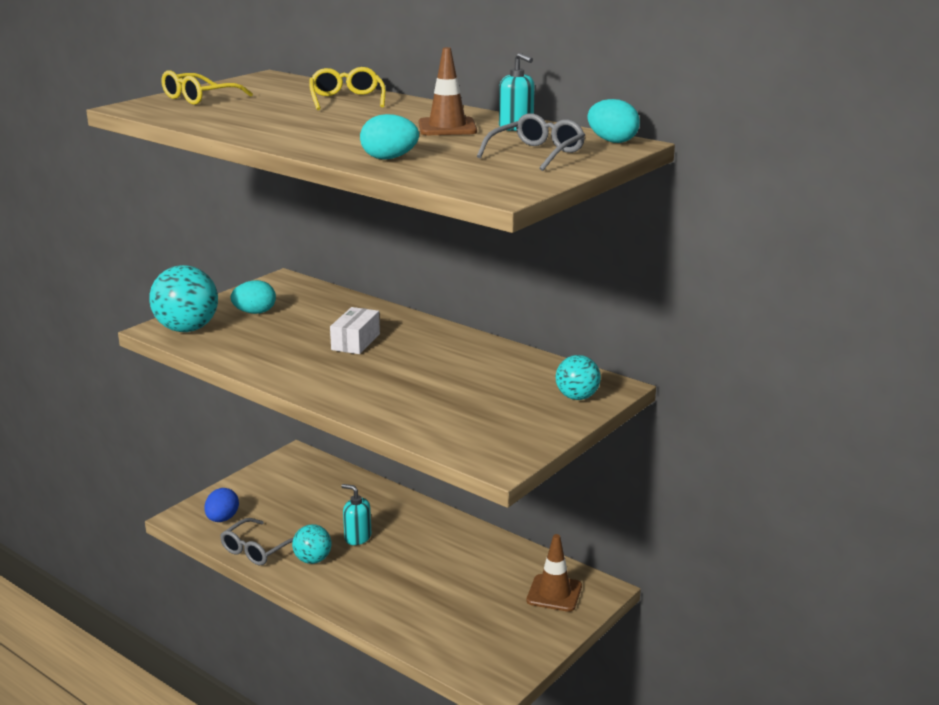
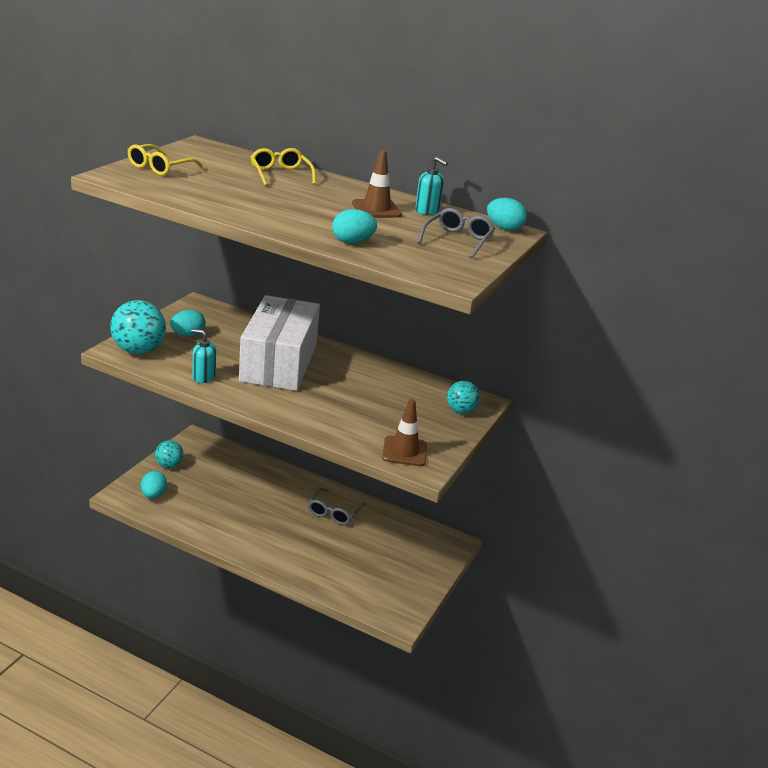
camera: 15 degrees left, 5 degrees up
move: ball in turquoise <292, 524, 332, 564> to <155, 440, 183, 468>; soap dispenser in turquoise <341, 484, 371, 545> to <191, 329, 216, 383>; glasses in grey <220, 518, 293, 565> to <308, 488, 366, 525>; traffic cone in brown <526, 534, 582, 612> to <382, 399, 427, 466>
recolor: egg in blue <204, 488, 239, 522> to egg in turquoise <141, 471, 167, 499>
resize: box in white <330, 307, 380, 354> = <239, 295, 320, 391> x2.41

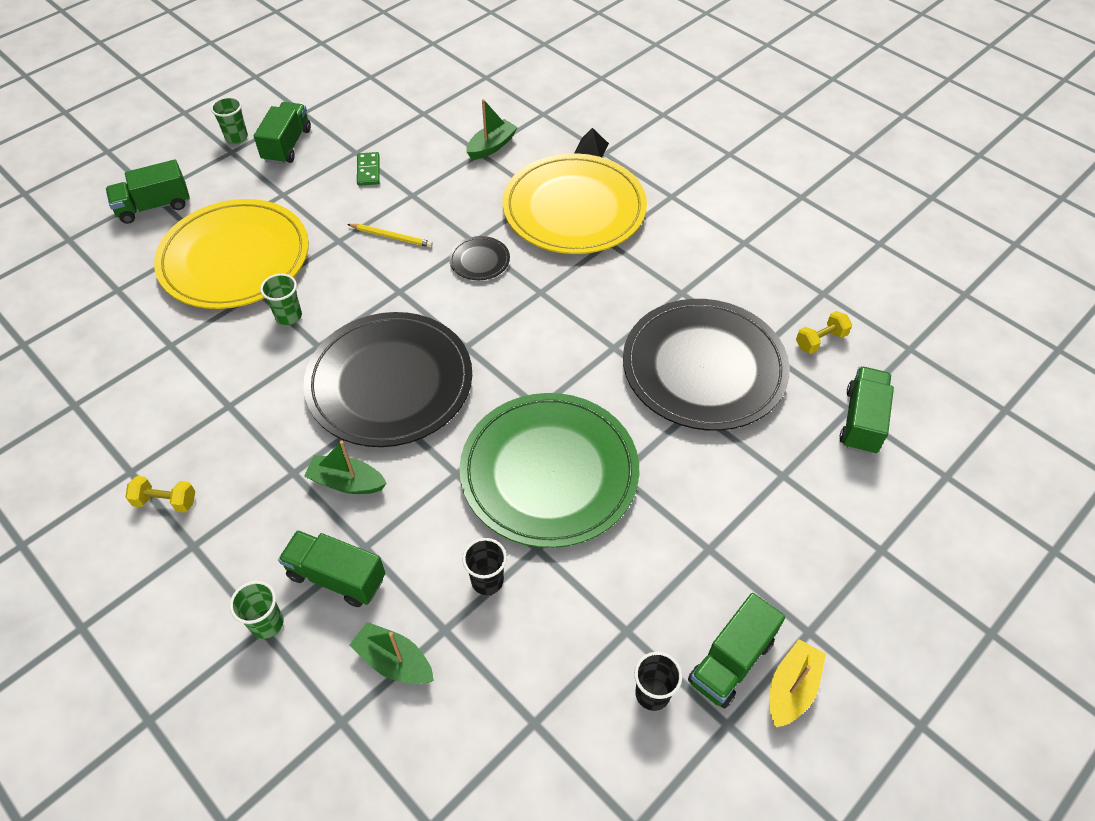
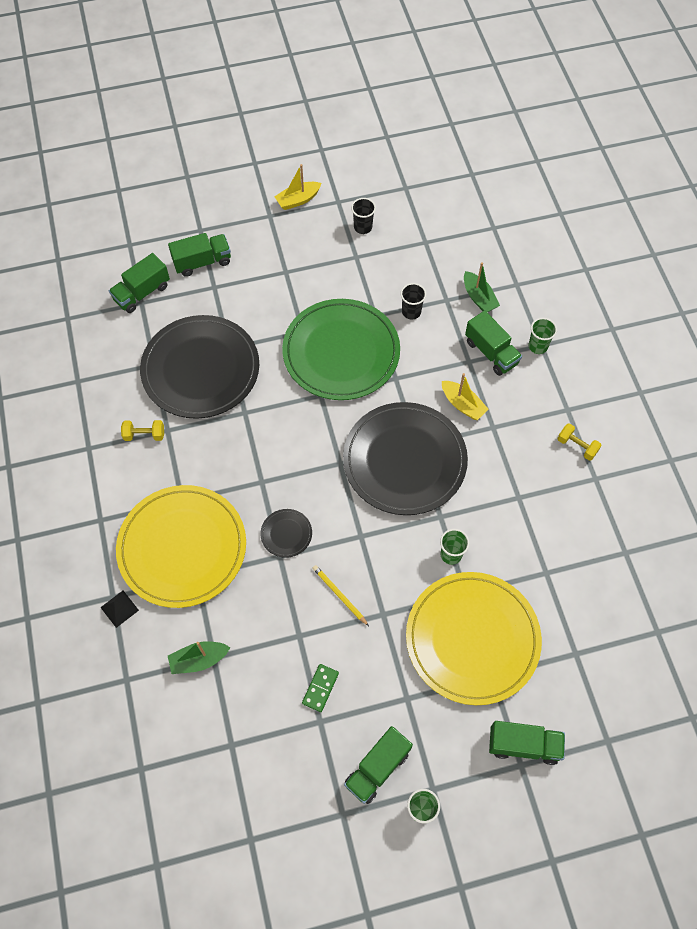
camera: 150 degrees left, 10 degrees up
move: dumbbell in yellow <796, 311, 852, 354> to <121, 420, 164, 441>; truck in green <688, 593, 785, 709> to <168, 233, 231, 277>
recolor: boat in green <304, 440, 387, 494> to boat in yellow <442, 373, 489, 420>

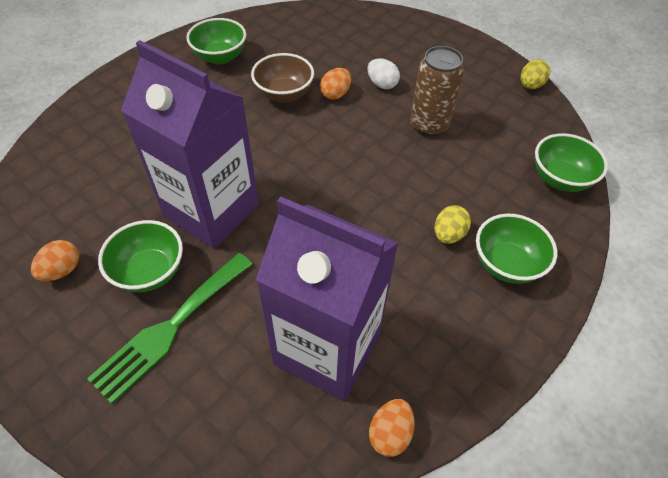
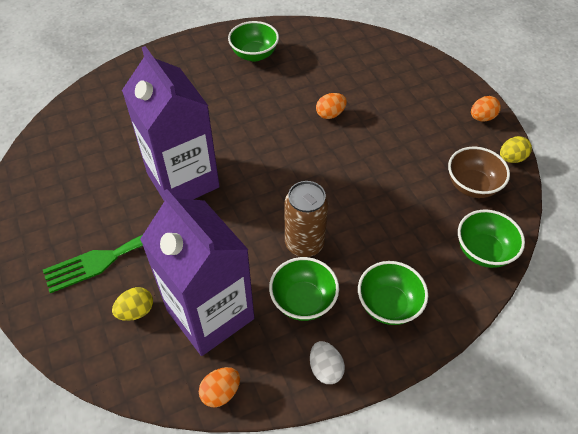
camera: 25 degrees right, 0 degrees up
move: egg in yellow <435, 205, 471, 244> to <112, 287, 153, 321>; bowl in green <98, 220, 183, 292> to <269, 257, 339, 321>; can in brown <410, 46, 464, 137> to <285, 181, 329, 257>; egg in white <367, 58, 400, 89> to <310, 341, 345, 384>; bowl in brown <251, 53, 314, 103> to <448, 147, 510, 198>; egg in orange <31, 240, 79, 281> to <471, 96, 501, 121>

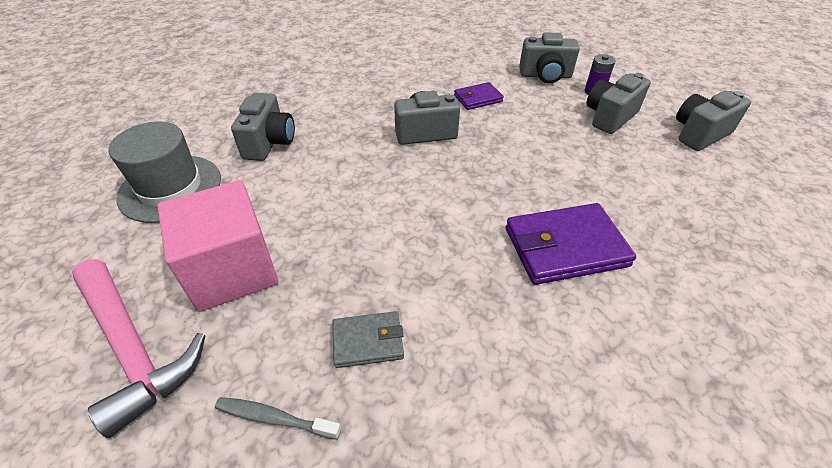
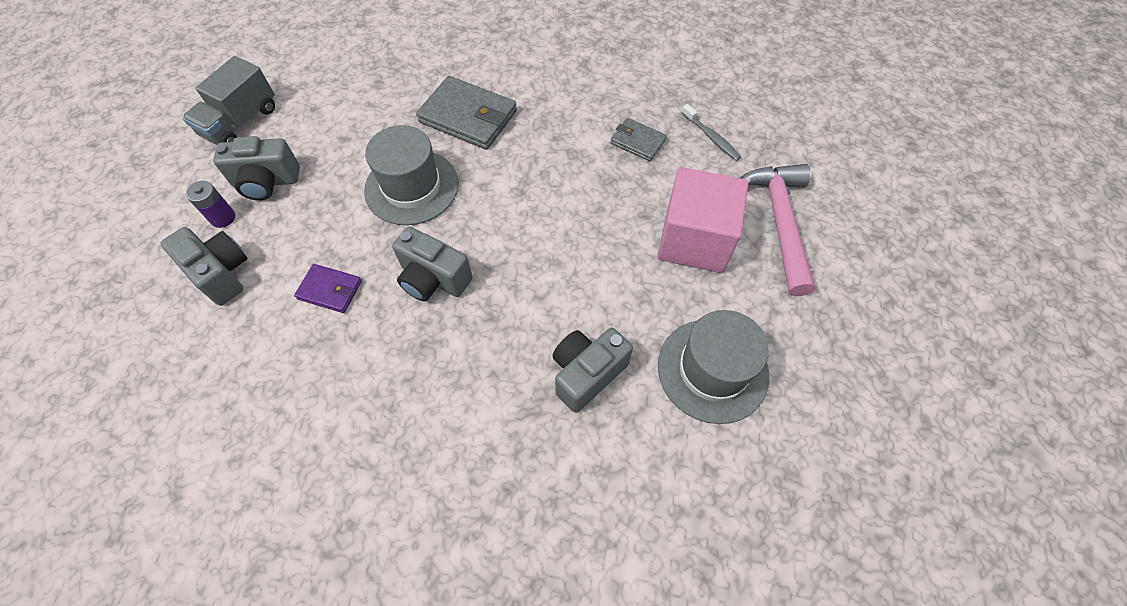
camera: 140 degrees left, 15 degrees up
insert: hat in grey <364, 125, 459, 225>
replace: camera in grey <676, 91, 751, 151> to truck in grey <182, 56, 275, 145>
recolor: wallet in purple <506, 203, 636, 285> to wallet in grey <416, 76, 517, 150>

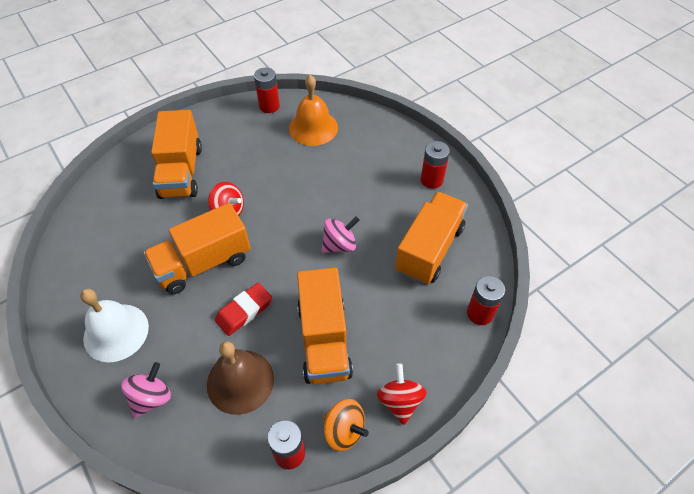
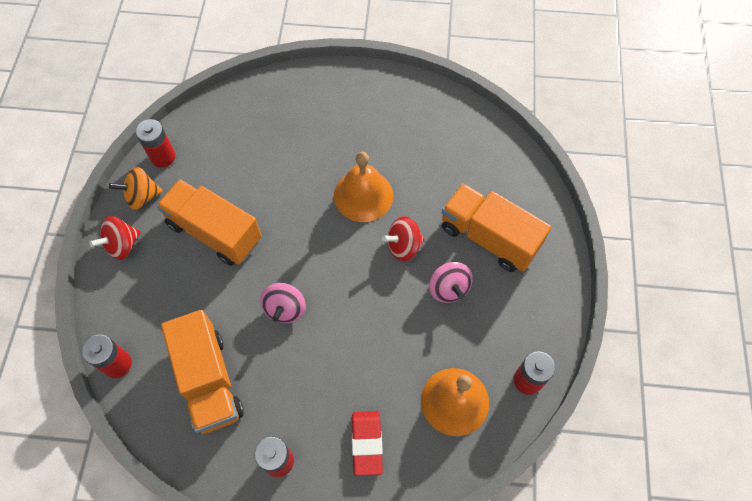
camera: 130 degrees right, 10 degrees up
delete: bell in white <80, 289, 149, 362>; bell in brown <207, 341, 274, 415>
move: eraser in red <215, 283, 272, 336> to <352, 411, 383, 476>; spinning top in pink <121, 362, 171, 418> to <429, 262, 473, 303>
replace: truck in orange <143, 203, 251, 294> to bell in orange <334, 152, 393, 222>
rotate: spinning top in red <377, 363, 427, 425> = <89, 216, 141, 260> 105 degrees clockwise

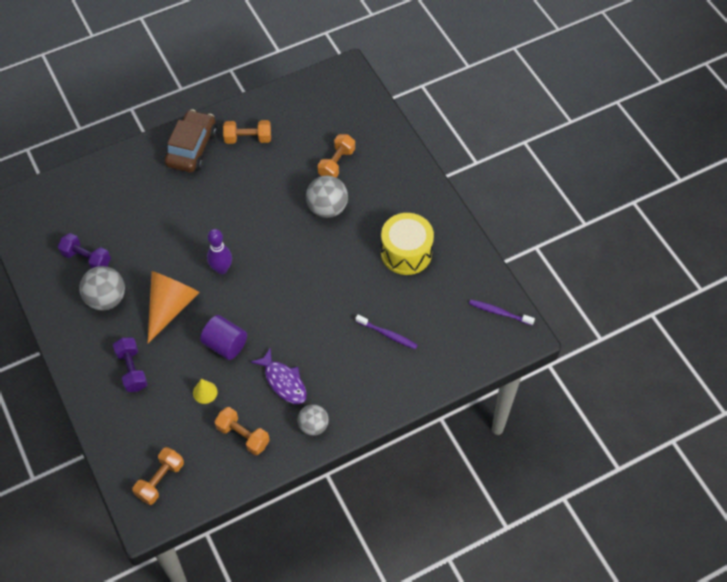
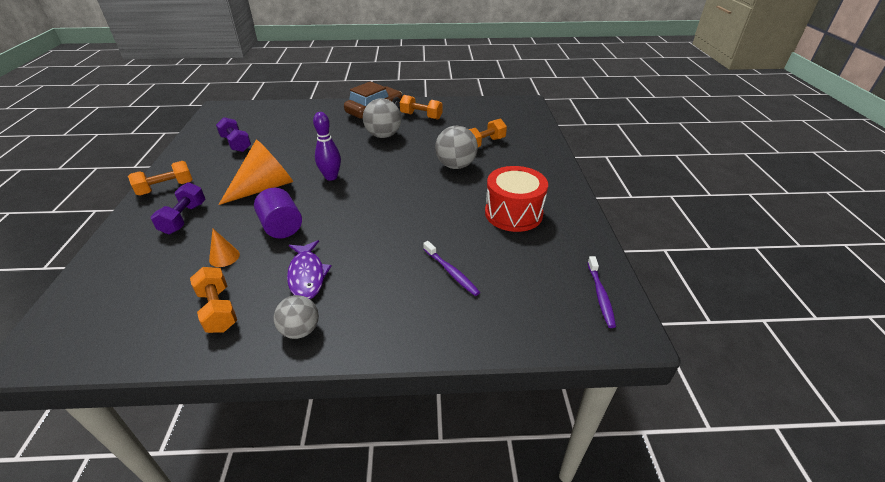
camera: 25 degrees right, 20 degrees down
move: dumbbell in orange <132, 447, 184, 505> to <128, 161, 193, 195>; ball in grey <79, 266, 125, 310> to <363, 98, 401, 138>
recolor: cone in yellow <193, 379, 218, 404> to cone in orange <209, 229, 240, 267>; drum in yellow <381, 213, 434, 275> to drum in red <485, 166, 548, 232>
rotate: toothbrush in purple <469, 299, 535, 325> = <587, 256, 616, 328> 135 degrees counterclockwise

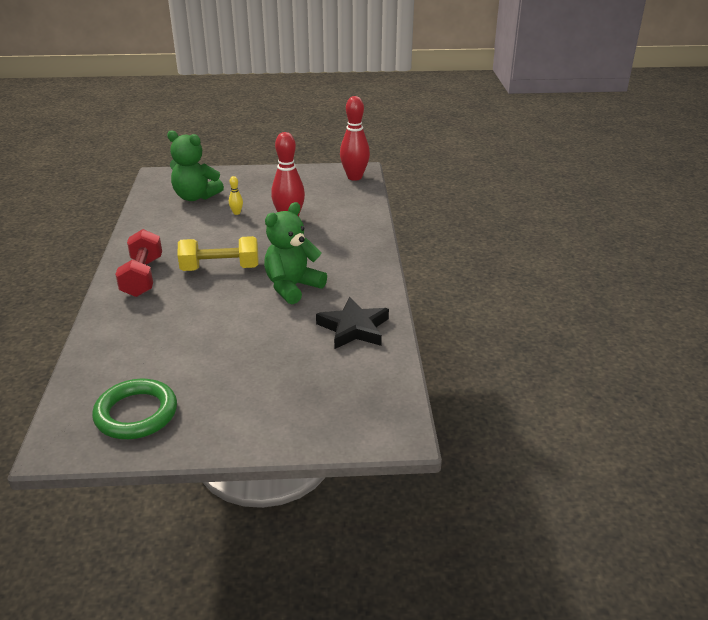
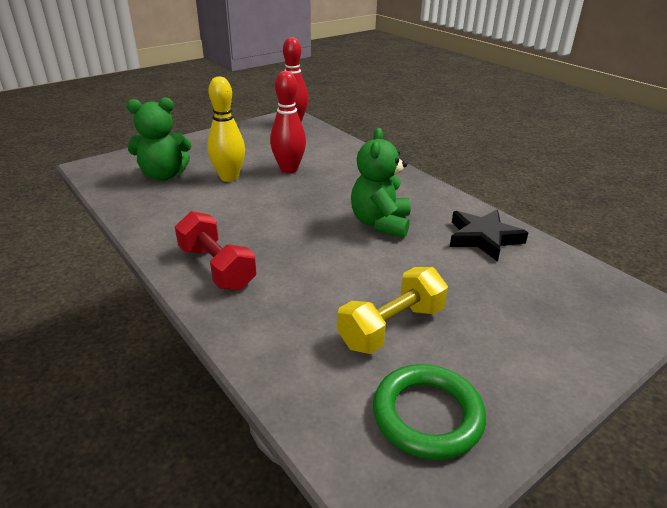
camera: 35 degrees left, 0 degrees up
move: dumbbell in yellow <178, 236, 259, 271> to <337, 267, 448, 354>
resize: bowling pin in yellow <229, 176, 243, 215> = <207, 76, 245, 182> x2.27

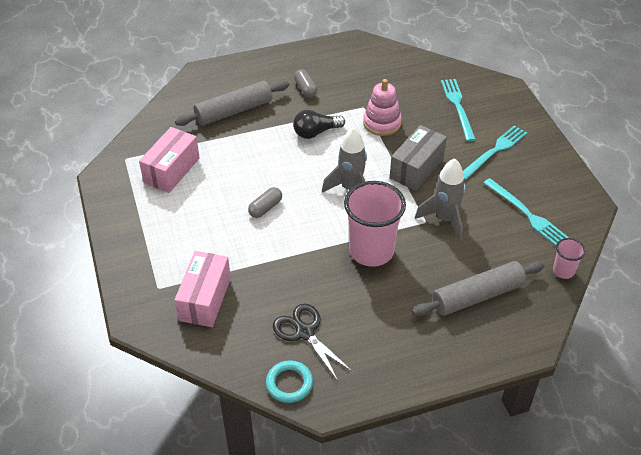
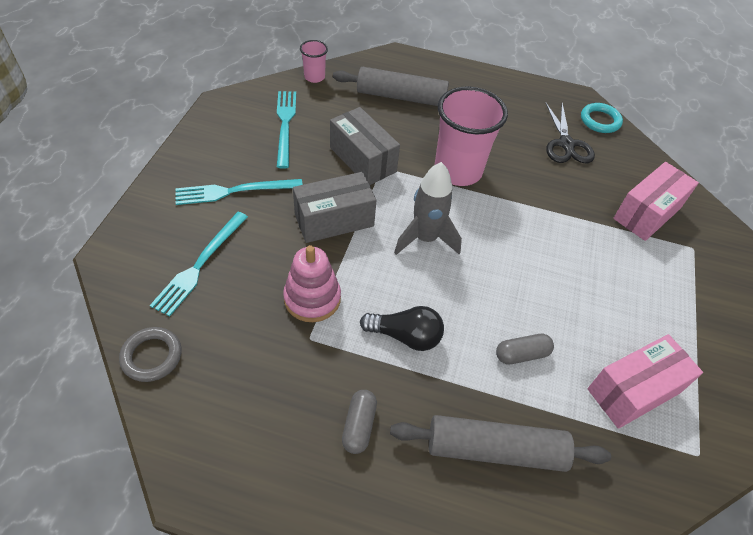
camera: 150 degrees left, 5 degrees up
insert: ring in grey <119, 327, 182, 382>
move: capsule in grey <248, 187, 282, 218> to <496, 334, 554, 364>
replace: rocket in grey <415, 158, 466, 241> to box in grey <330, 107, 400, 185>

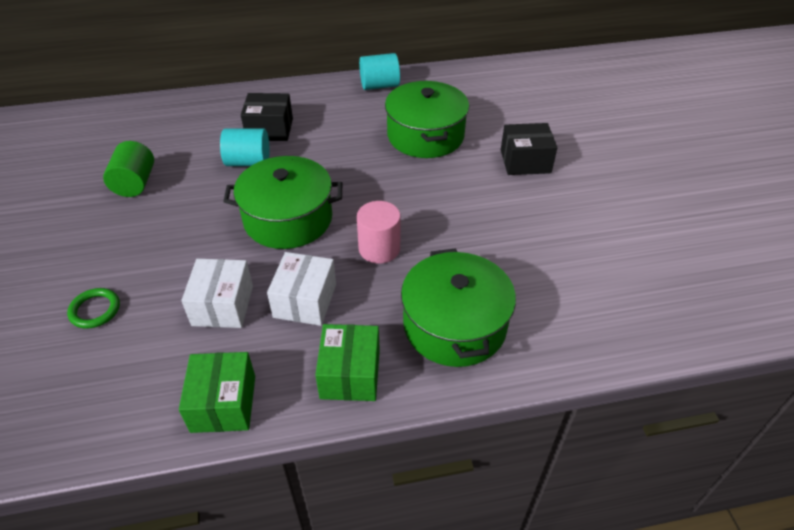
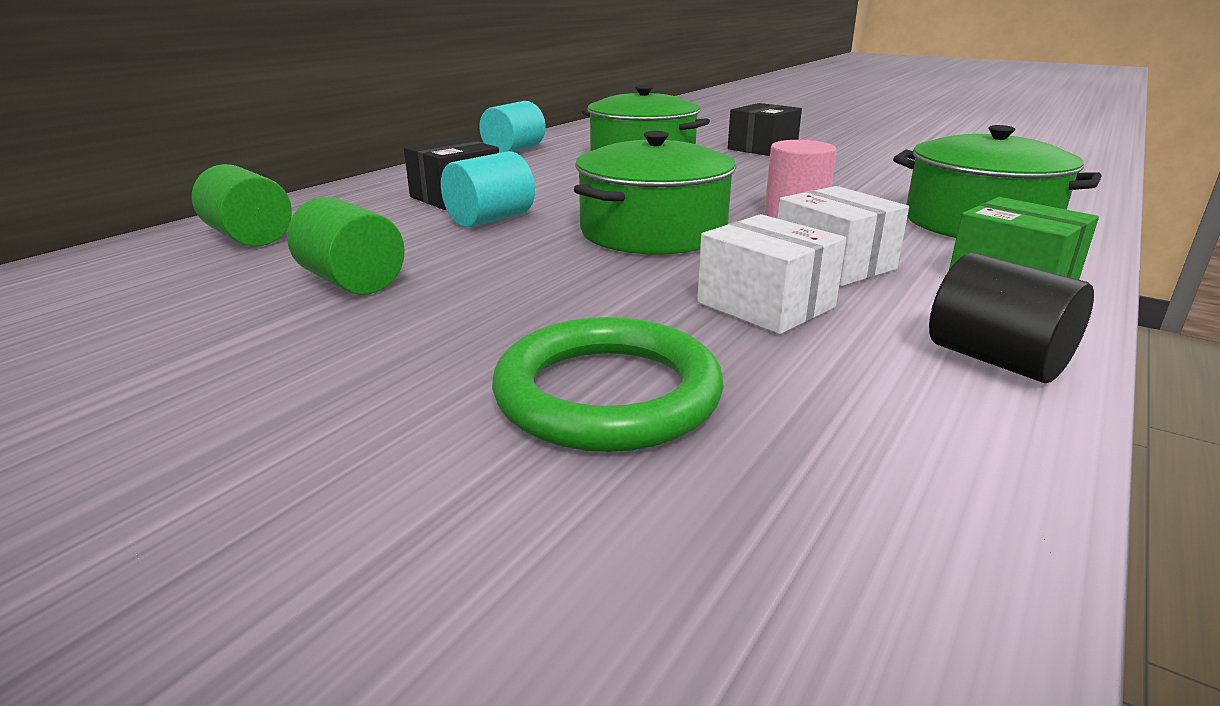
camera: 45 degrees left, 20 degrees down
insert: cylinder in green <192, 164, 292, 247>
replace: box in green <179, 352, 255, 433> to cylinder in black <929, 253, 1094, 383>
resize: ring in green <67, 288, 120, 329> = <492, 317, 724, 452> x1.94

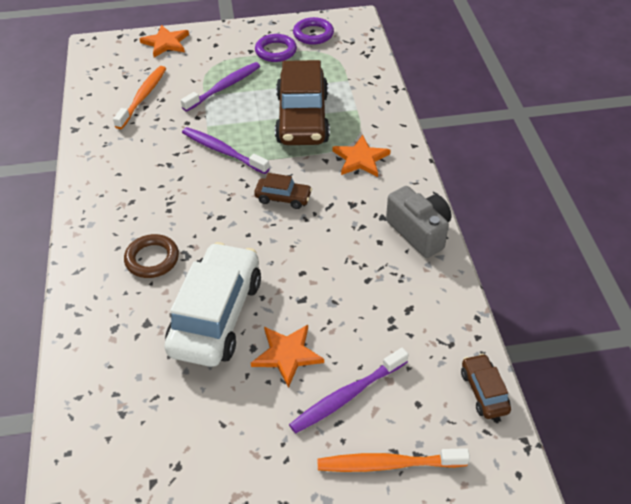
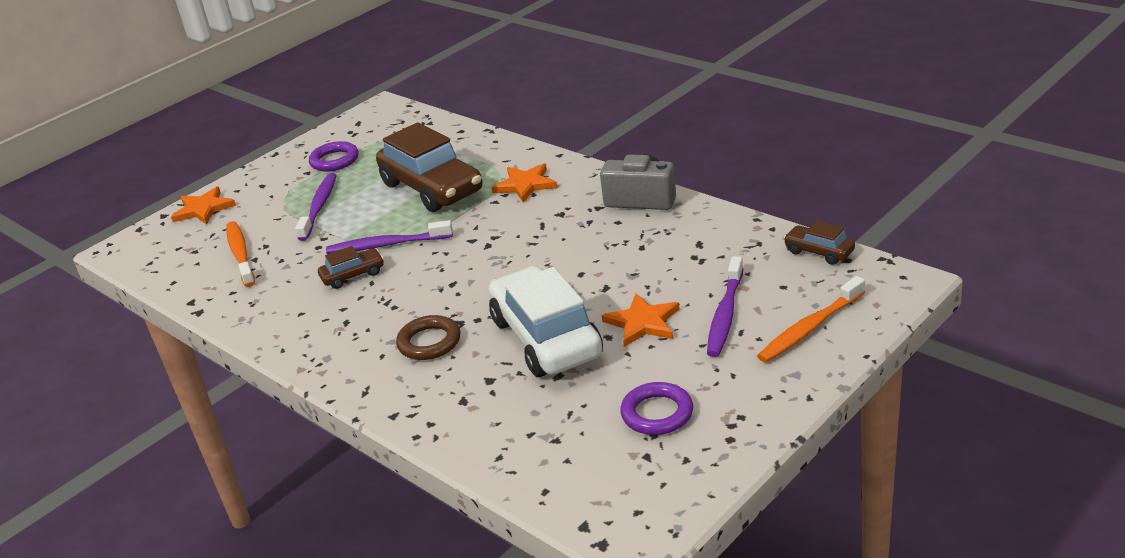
camera: 35 degrees left, 15 degrees down
move: car in brown <254, 173, 312, 209> to <318, 246, 384, 289>; ring in purple <293, 17, 334, 45> to <620, 382, 693, 435>

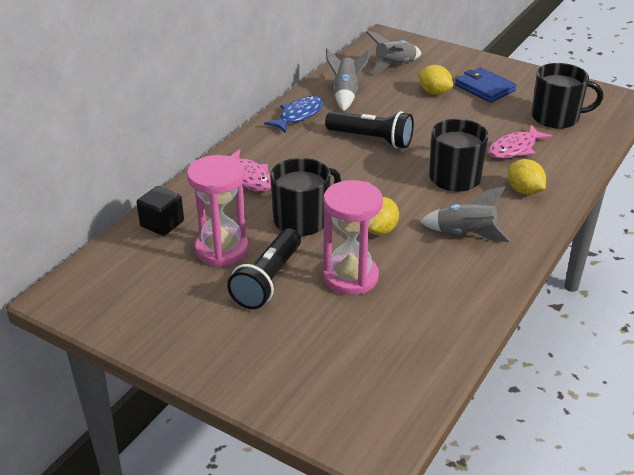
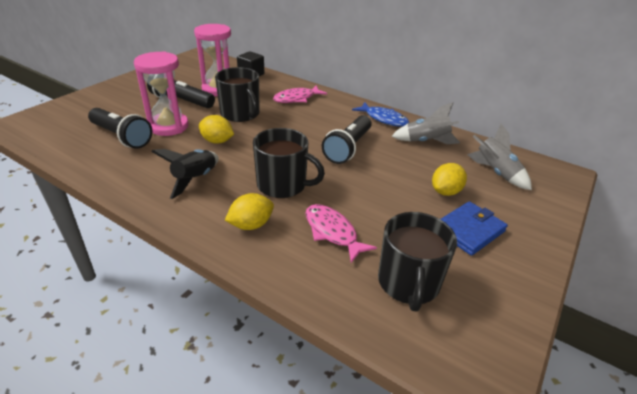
camera: 90 degrees right, 0 degrees up
insert: flashlight in black <88, 108, 152, 149>
recolor: rocket in grey <420, 186, 510, 242> to rocket in black <151, 149, 219, 199>

